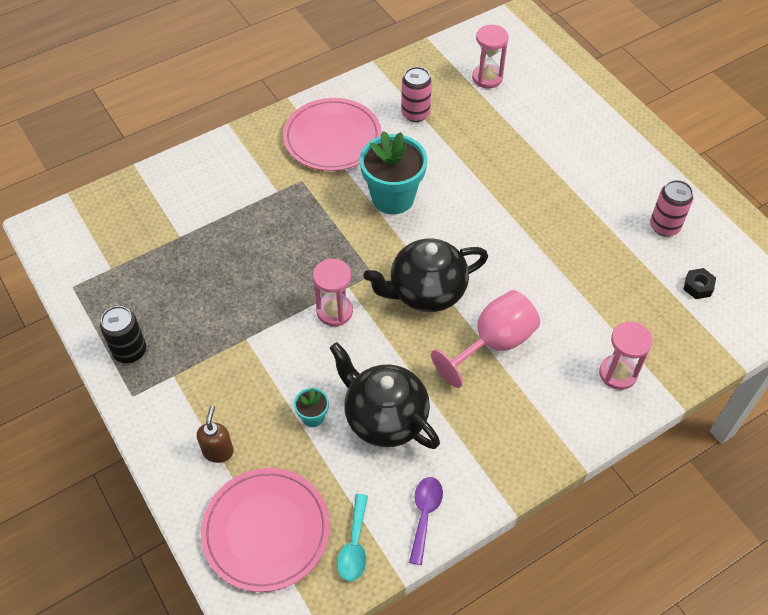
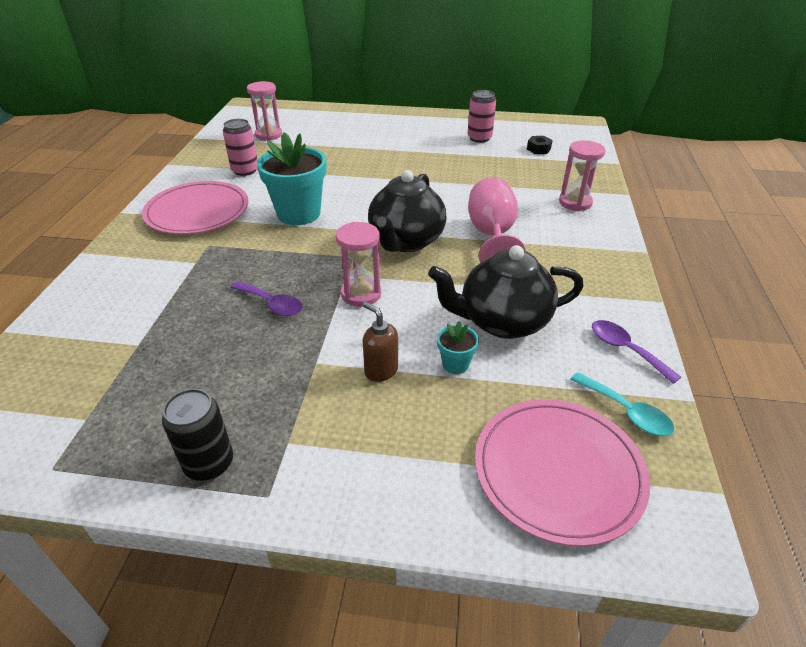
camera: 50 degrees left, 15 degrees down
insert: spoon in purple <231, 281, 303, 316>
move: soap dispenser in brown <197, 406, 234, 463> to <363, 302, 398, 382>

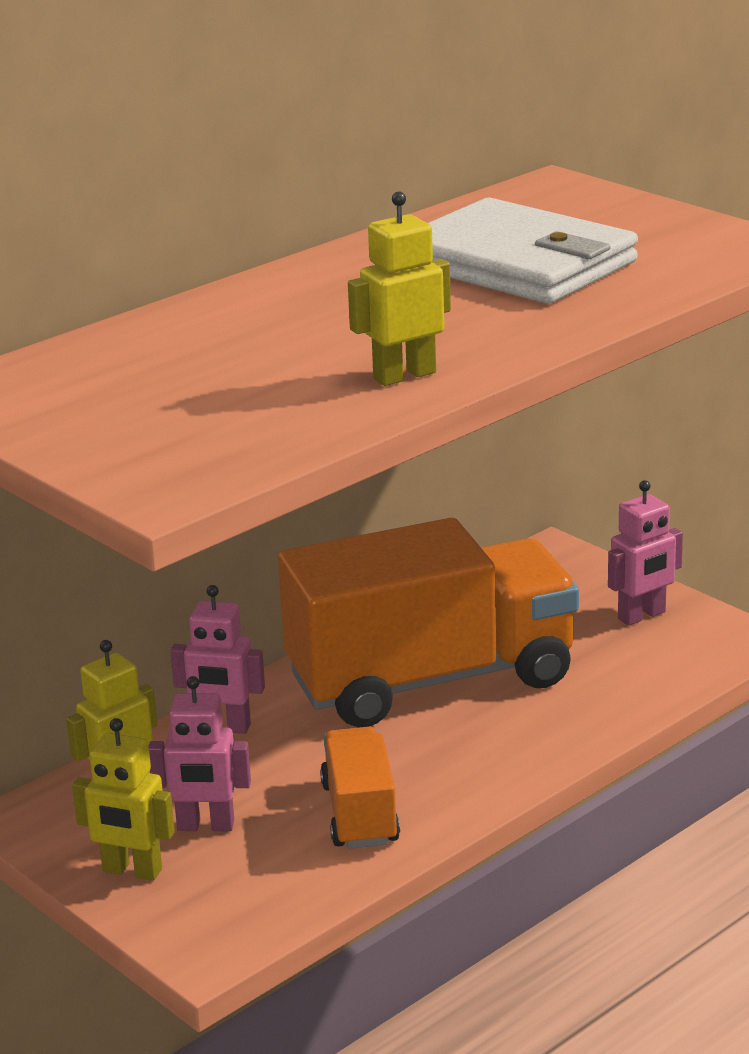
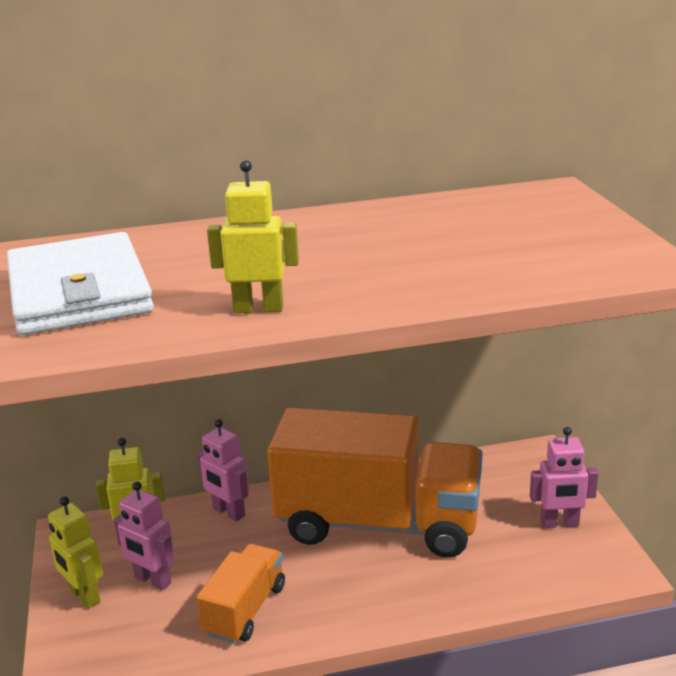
camera: 30 degrees right, 0 degrees up
move: wallet in white <428, 198, 638, 304> to <7, 232, 154, 335>

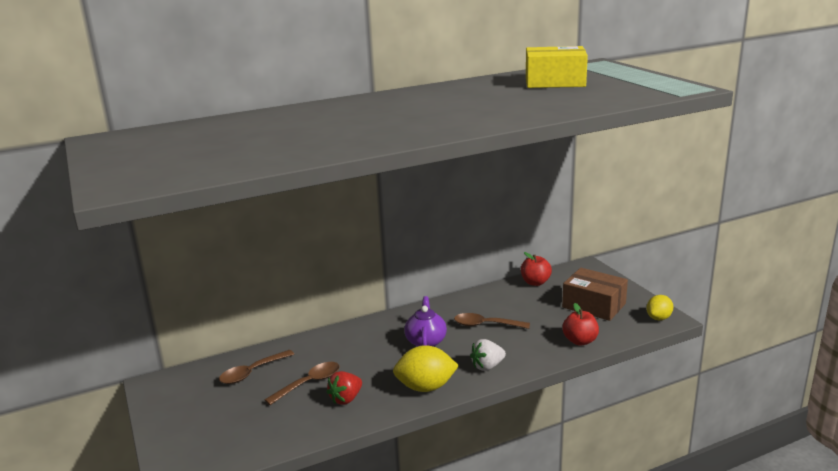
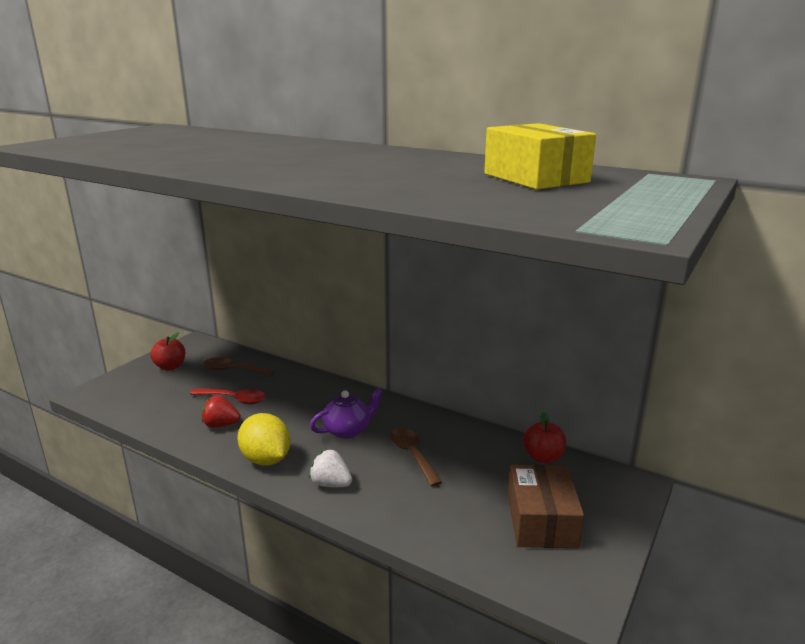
camera: 55 degrees right, 0 degrees up
delete: lemon in yellow <646, 295, 673, 320>
move: apple in red <562, 303, 599, 345> to <151, 332, 185, 370>
recolor: spoon in brown <265, 362, 339, 405> to spoon in red <190, 389, 266, 404>

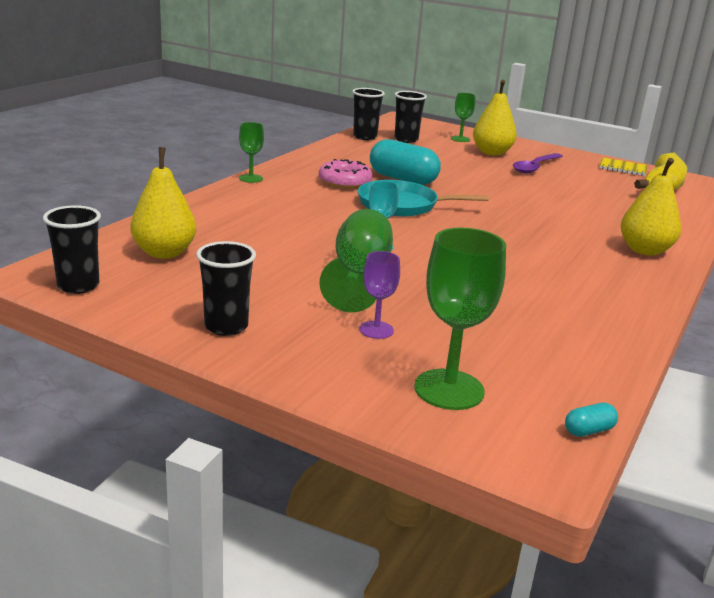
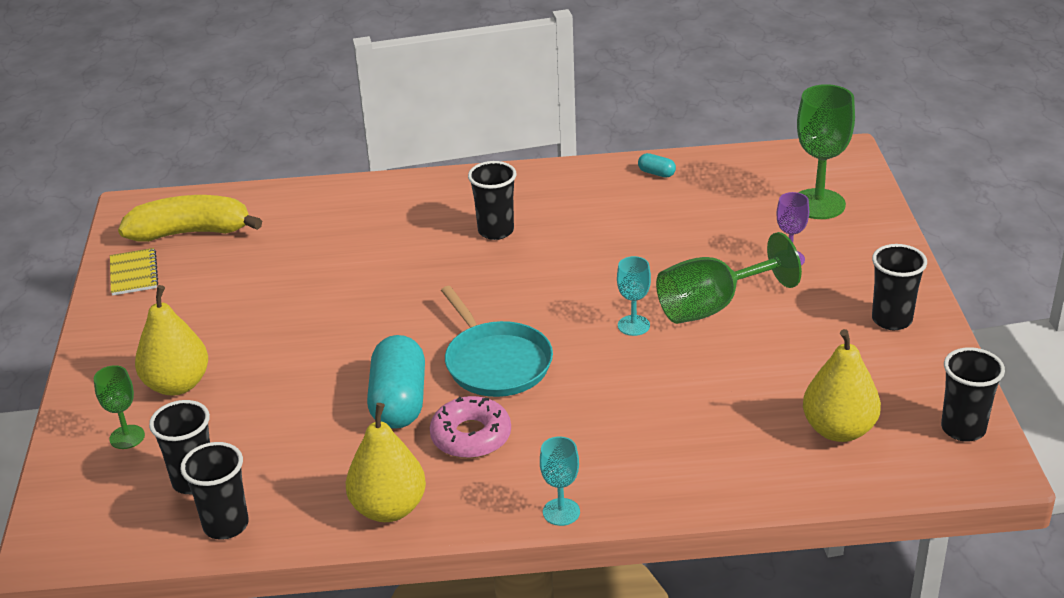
camera: 120 degrees left, 10 degrees up
delete: spoon in purple <513, 153, 563, 173>
insert: cup in black <468, 161, 517, 240>
move: pear in yellow <621, 158, 681, 256> to <346, 403, 426, 522>; capsule in turquoise <565, 403, 618, 437> to <638, 153, 676, 178>
recolor: goblet in green <239, 122, 264, 183> to goblet in turquoise <540, 436, 580, 526>

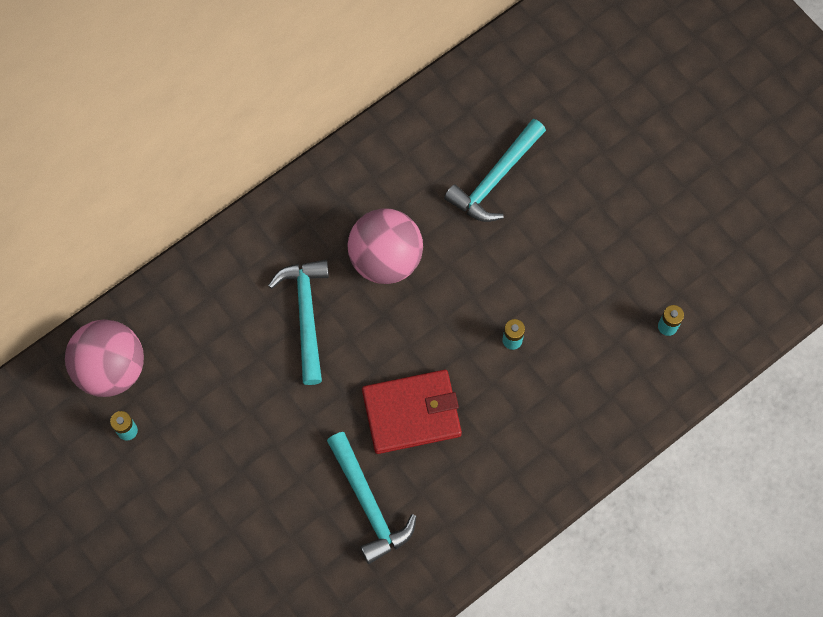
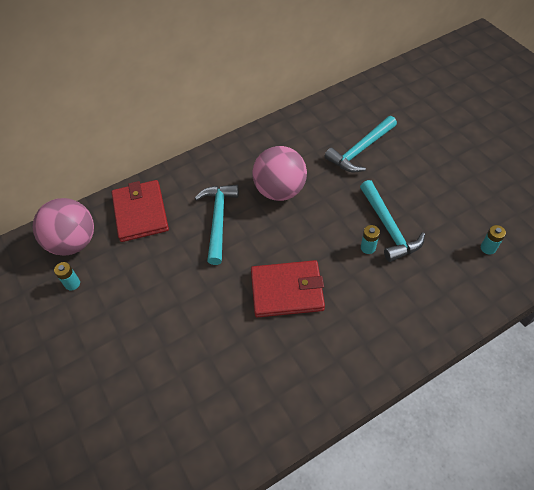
camera: 10 degrees right, 15 degrees down
insert: wallet in red <112, 180, 169, 242>
move: hammer in turquoise <327, 432, 417, 564> to <360, 180, 425, 262>

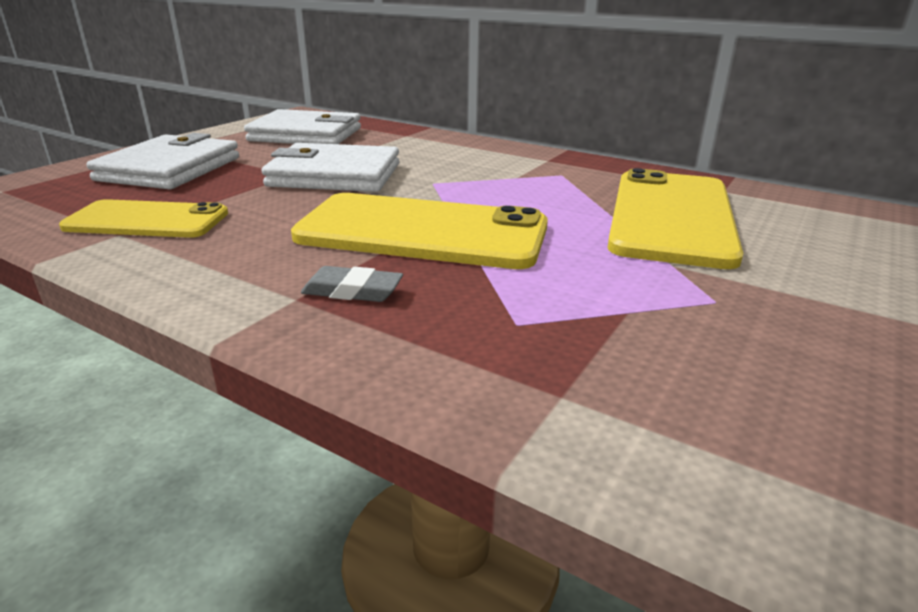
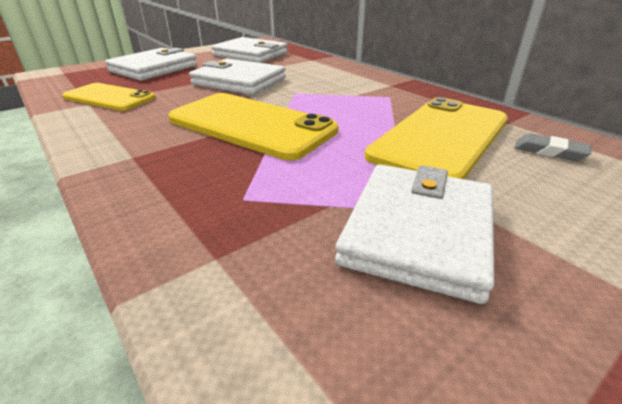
camera: 20 degrees right, 5 degrees up
insert: wallet in white <335, 164, 494, 304>
move: eraser in grey <301, 266, 403, 302> to <514, 133, 591, 161>

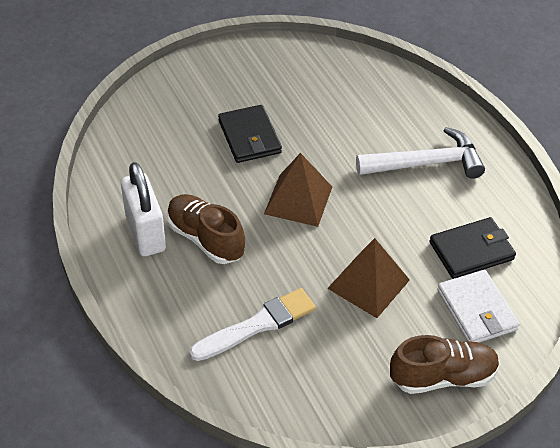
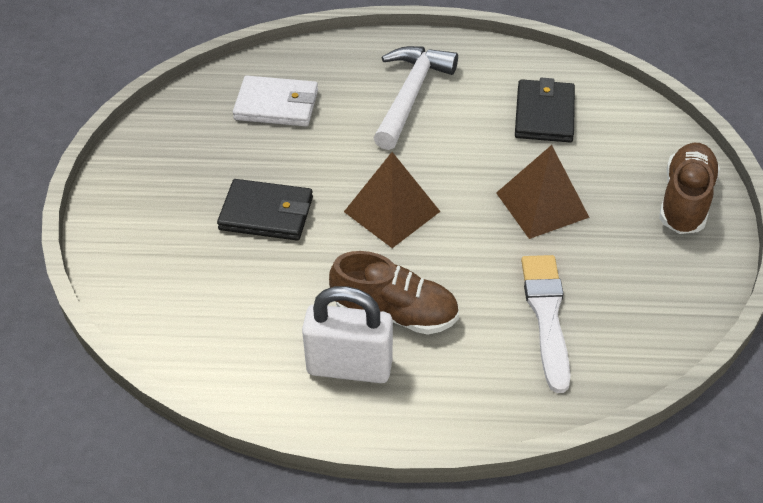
camera: 60 degrees left, 0 degrees up
move: wallet in white <437, 270, 520, 343> to <233, 76, 318, 126>
rotate: shoe in brown <167, 194, 245, 264> = <329, 251, 459, 335> 150 degrees counterclockwise

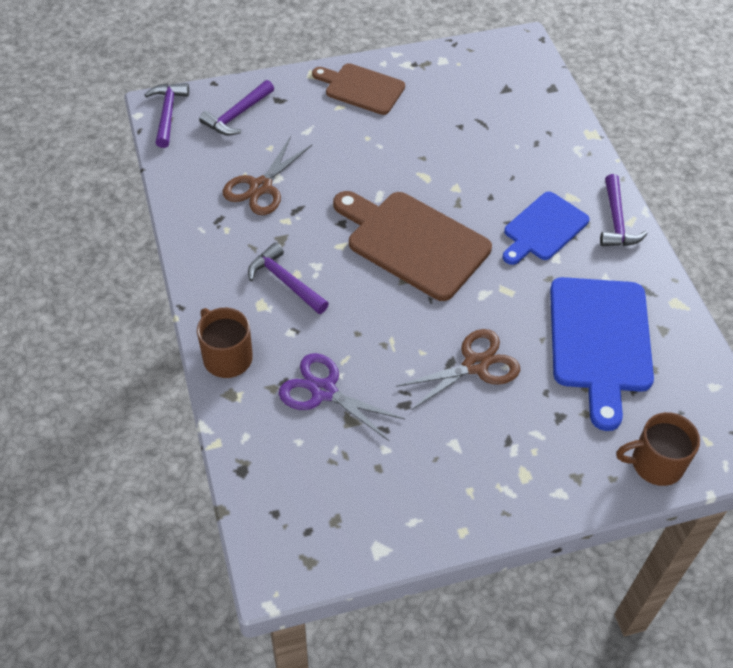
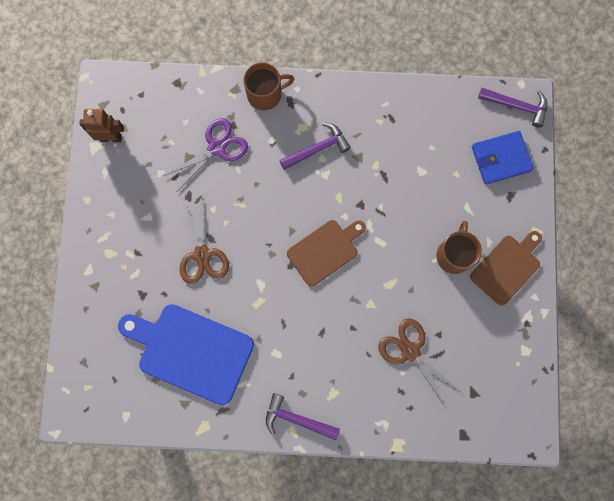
camera: 110 degrees right, 25 degrees up
delete: cutting board in blue <503, 191, 590, 265>
insert: robot in brown <80, 109, 124, 142>
move: scissors in brown <223, 136, 312, 215> to <378, 318, 461, 406>; mug in brown <616, 412, 700, 486> to <436, 221, 482, 274>
replace: hammer in purple <199, 80, 274, 135> to wallet in blue <472, 131, 534, 185>
resize: cutting board in brown <333, 191, 492, 301> = <287, 220, 366, 286> x0.63

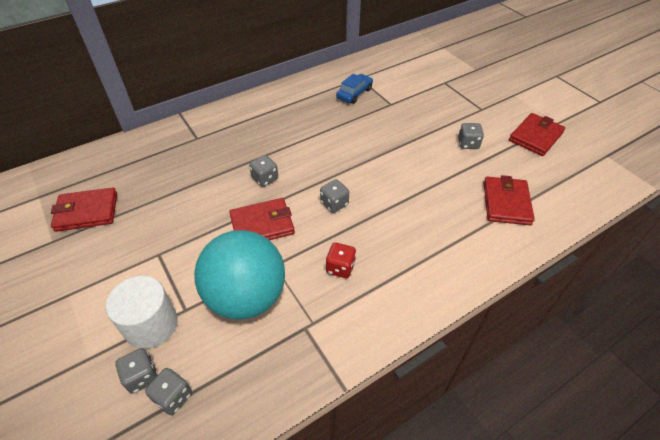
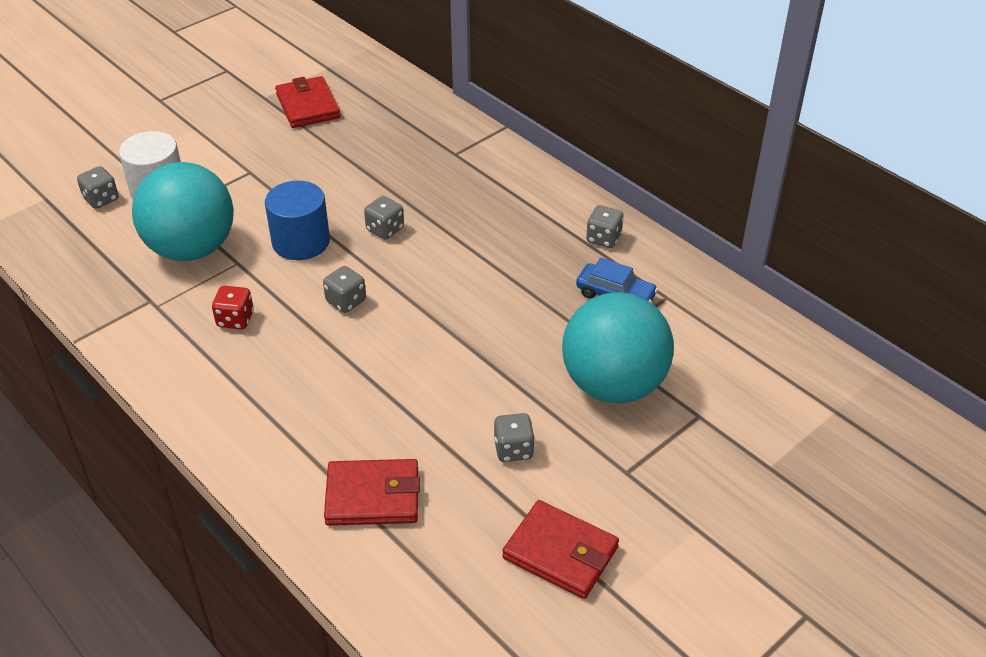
camera: 80 degrees right, 5 degrees down
insert: ball in turquoise <562, 292, 674, 403>
move: dice in grey <145, 368, 192, 415> to <586, 205, 624, 248>
replace: wallet in red <229, 198, 295, 240> to cylinder in blue <265, 181, 330, 260>

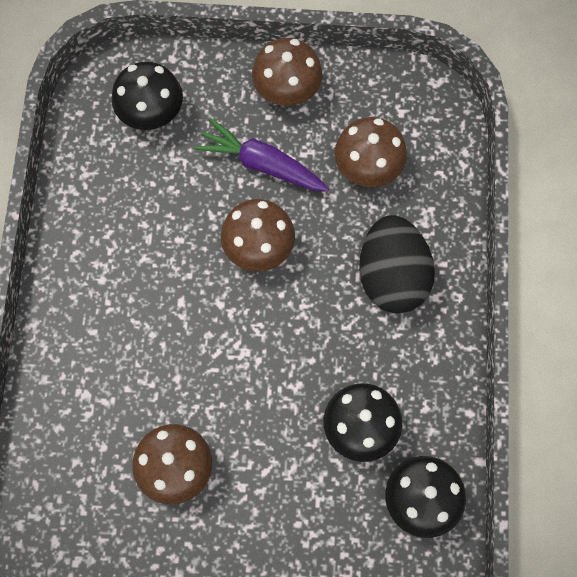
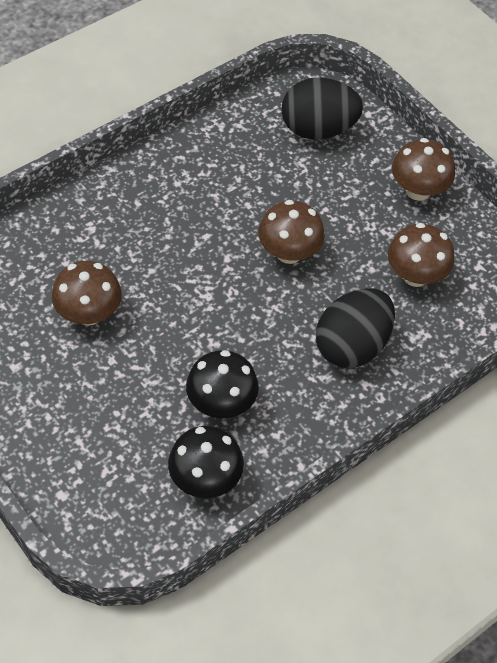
camera: 45 degrees right, 15 degrees down
delete: carrot in purple <194, 118, 329, 192>
replace: mushroom in black <112, 61, 183, 130> to egg in black <281, 78, 363, 139>

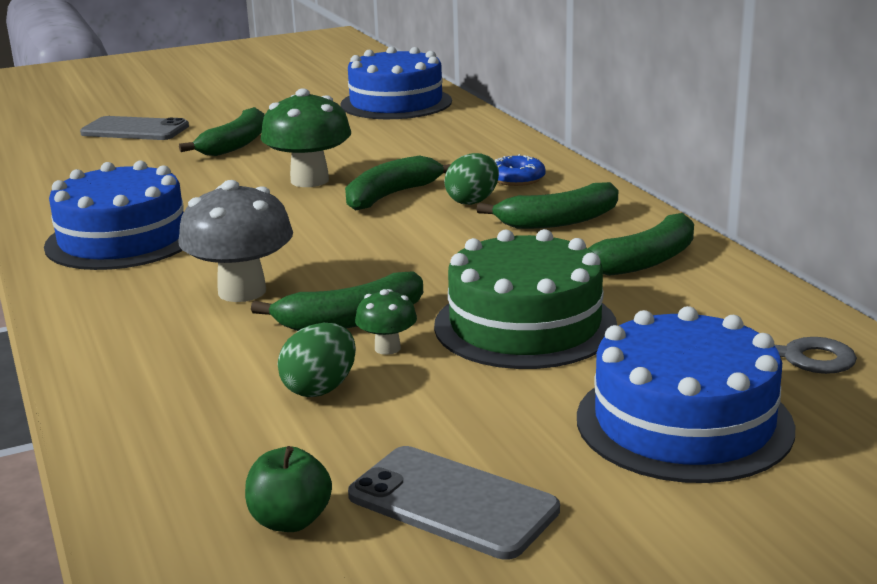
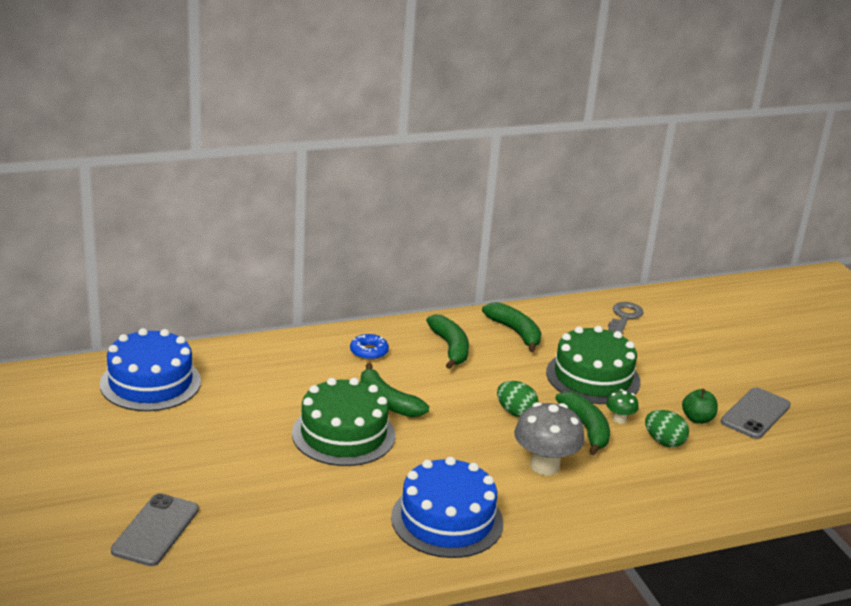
camera: 90 degrees left, 5 degrees up
delete: banana in green <179, 107, 265, 156>; cake in blue <577, 306, 795, 483>
move: egg in green <444, 153, 499, 205> to <497, 381, 538, 417>; apple in green <245, 446, 332, 532> to <682, 389, 718, 424>
replace: mushroom in green <261, 88, 351, 187> to cake in green <292, 377, 395, 466>

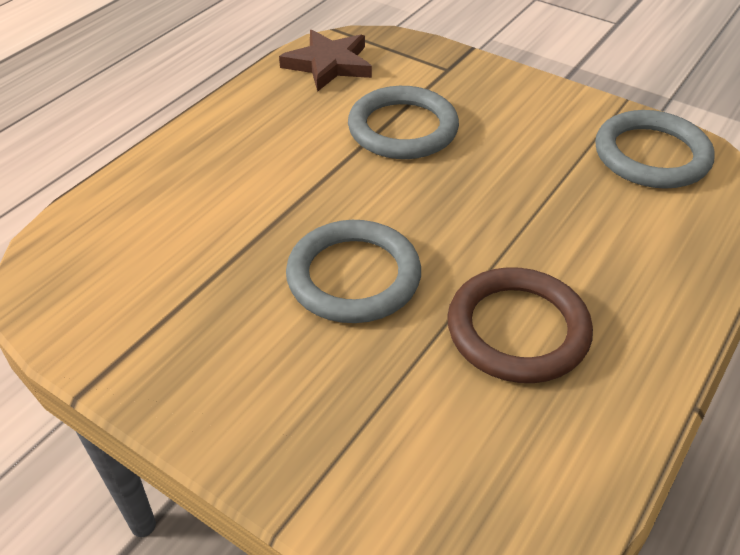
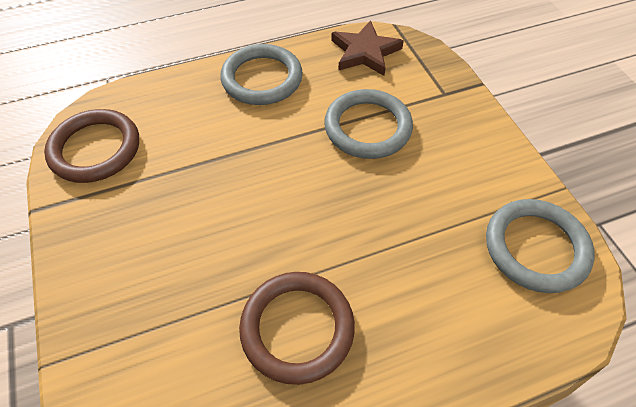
camera: 35 degrees right, 10 degrees up
insert: ring in brown <44, 109, 139, 183>
move: ring in grey <286, 220, 421, 323> to <220, 44, 303, 105>

